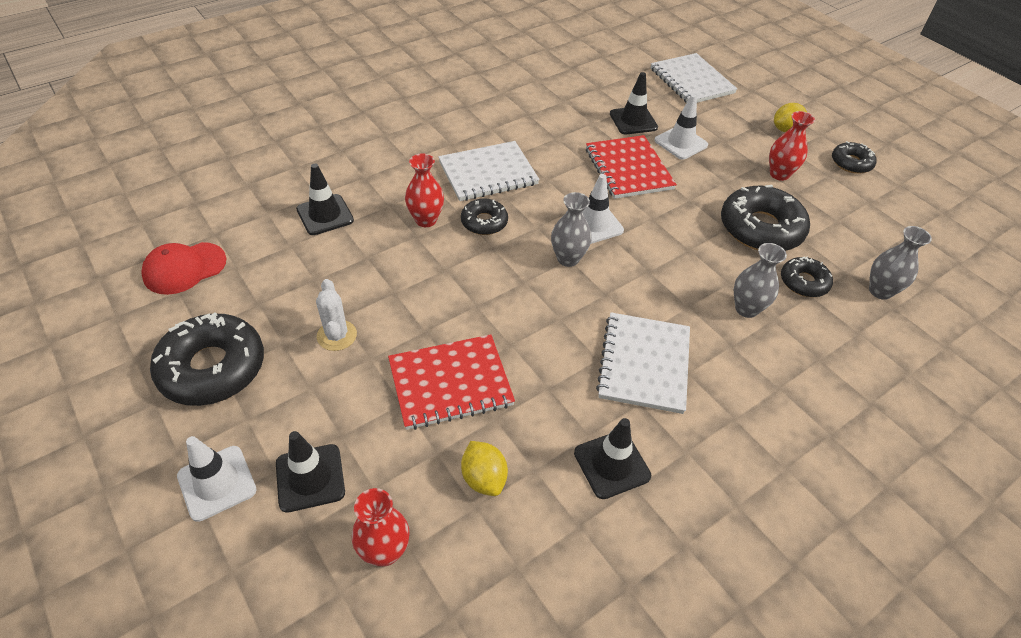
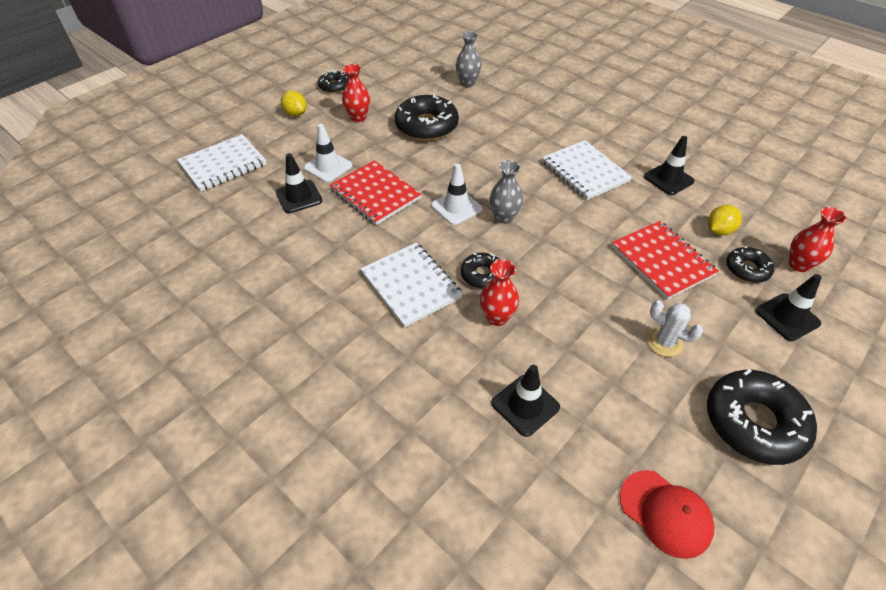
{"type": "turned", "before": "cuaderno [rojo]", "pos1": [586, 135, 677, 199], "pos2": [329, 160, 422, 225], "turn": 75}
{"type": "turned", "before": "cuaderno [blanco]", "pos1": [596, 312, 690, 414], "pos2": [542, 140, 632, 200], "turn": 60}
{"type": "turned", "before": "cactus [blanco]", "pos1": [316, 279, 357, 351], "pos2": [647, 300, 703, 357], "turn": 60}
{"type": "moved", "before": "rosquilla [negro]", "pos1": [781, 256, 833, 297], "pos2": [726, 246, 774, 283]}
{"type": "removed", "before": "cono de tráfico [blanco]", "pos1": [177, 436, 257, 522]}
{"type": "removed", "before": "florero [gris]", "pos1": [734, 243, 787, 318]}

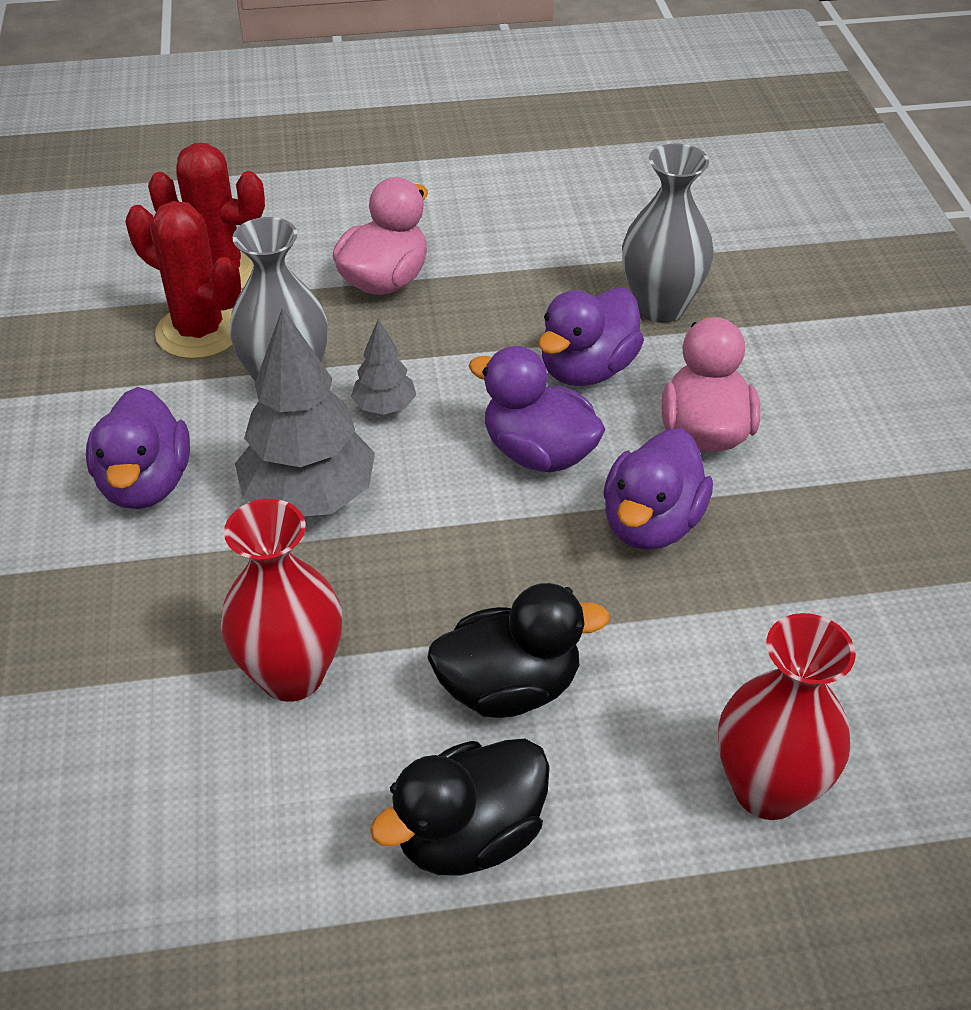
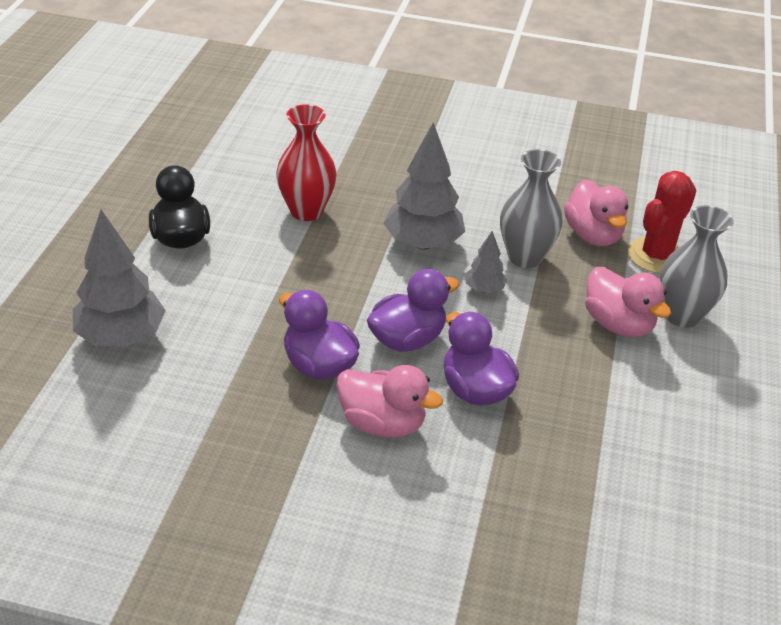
{"type": "replaced", "before": "florero [rojo]", "after": "árbol [gris]", "pos1": [718, 613, 856, 820], "pos2": [73, 210, 166, 346]}
{"type": "replaced", "before": "cactus [rojo]", "after": "pato [rosa]", "pos1": [125, 201, 241, 359], "pos2": [564, 179, 628, 246]}
{"type": "moved", "before": "florero [gris]", "pos1": [622, 144, 714, 323], "pos2": [660, 205, 733, 328]}
{"type": "removed", "before": "pato [morado]", "pos1": [86, 387, 190, 509]}
{"type": "removed", "before": "pato [negro]", "pos1": [427, 583, 610, 718]}

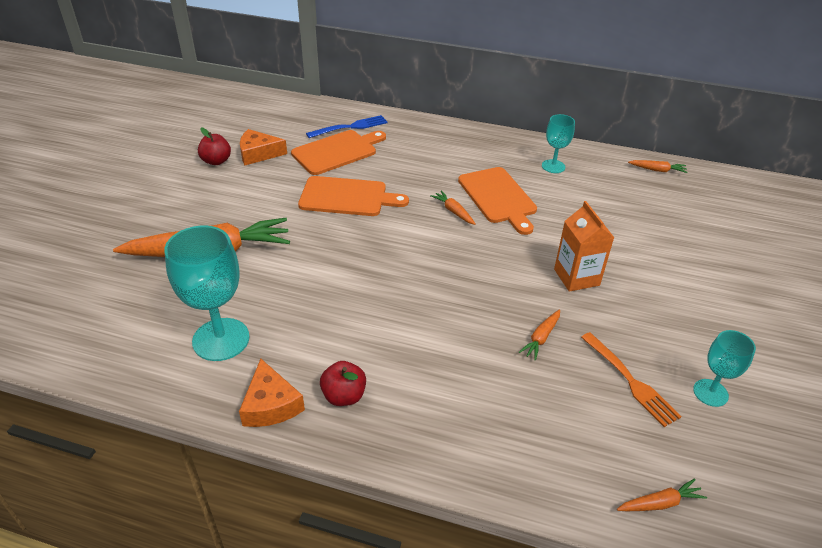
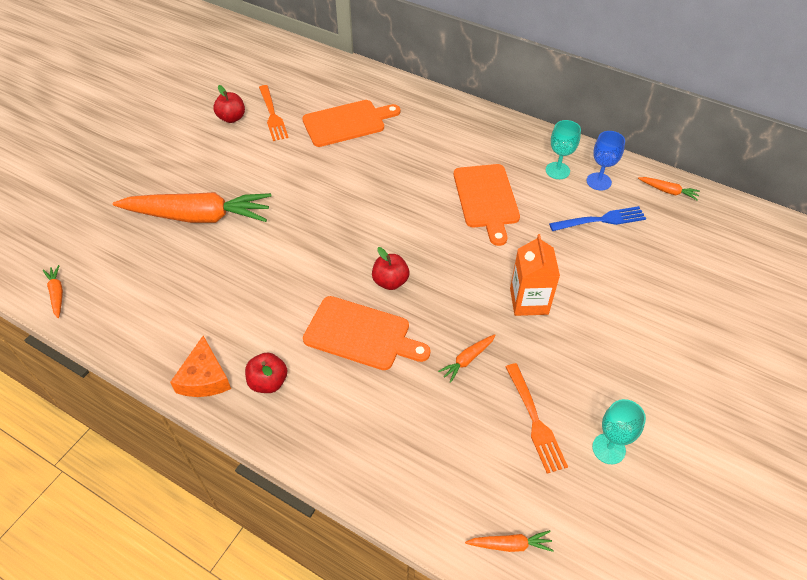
{"type": "moved", "before": "zanahoria [naranja]", "pos1": [430, 191, 476, 225], "pos2": [43, 265, 63, 318]}
{"type": "replaced", "before": "queso [naranja]", "after": "tenedor [naranja]", "pos1": [240, 129, 287, 165], "pos2": [259, 85, 289, 141]}
{"type": "moved", "before": "tabla de cortar [naranja]", "pos1": [298, 176, 409, 216], "pos2": [303, 296, 431, 370]}
{"type": "added", "after": "manzana [rojo]", "pos2": [372, 247, 409, 290]}
{"type": "moved", "before": "tenedor [azul]", "pos1": [306, 115, 388, 138], "pos2": [549, 206, 646, 231]}
{"type": "added", "after": "copa [azul]", "pos2": [587, 131, 625, 190]}
{"type": "removed", "before": "copa [turquesa]", "pos1": [164, 225, 250, 361]}

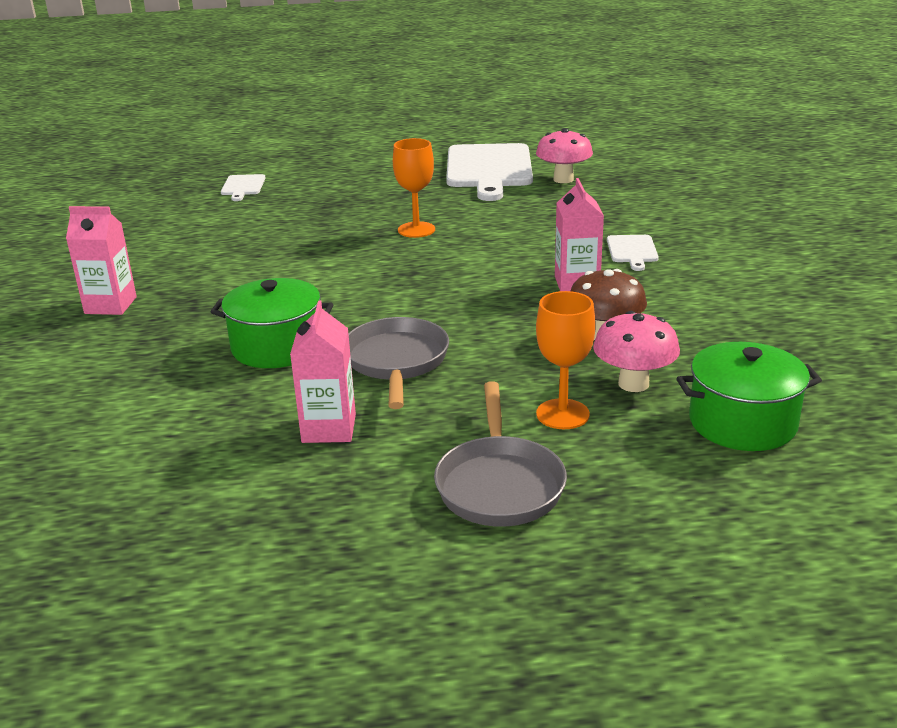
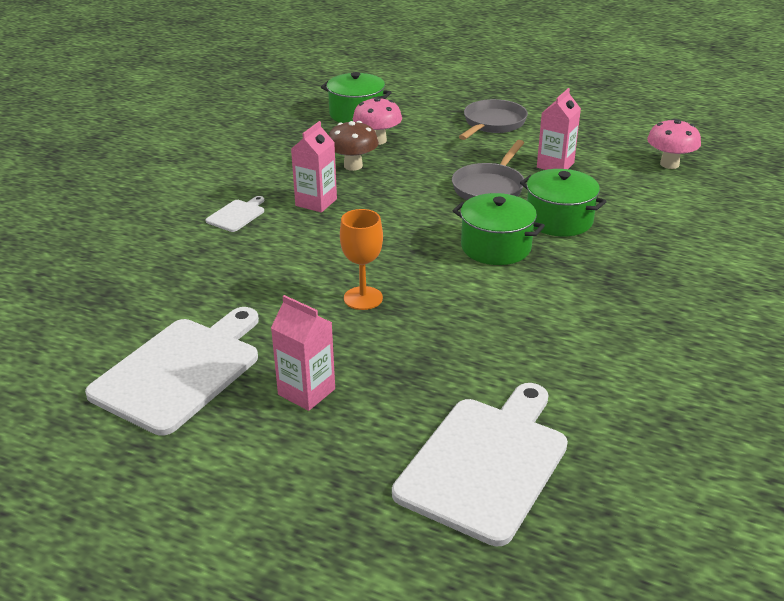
{"type": "moved", "before": "cartón de leche [rosa]", "pos1": [66, 206, 137, 315], "pos2": [271, 295, 335, 411]}
{"type": "resized", "before": "tabla de cortar [blanco]", "pos1": [221, 174, 266, 201], "pos2": [392, 383, 568, 546], "scale": 2.25}
{"type": "added", "after": "olla [verde]", "pos2": [453, 193, 545, 265]}
{"type": "moved", "before": "seta [rosa]", "pos1": [536, 128, 593, 183], "pos2": [647, 119, 701, 169]}
{"type": "removed", "before": "copa [naranja]", "pos1": [536, 291, 596, 429]}

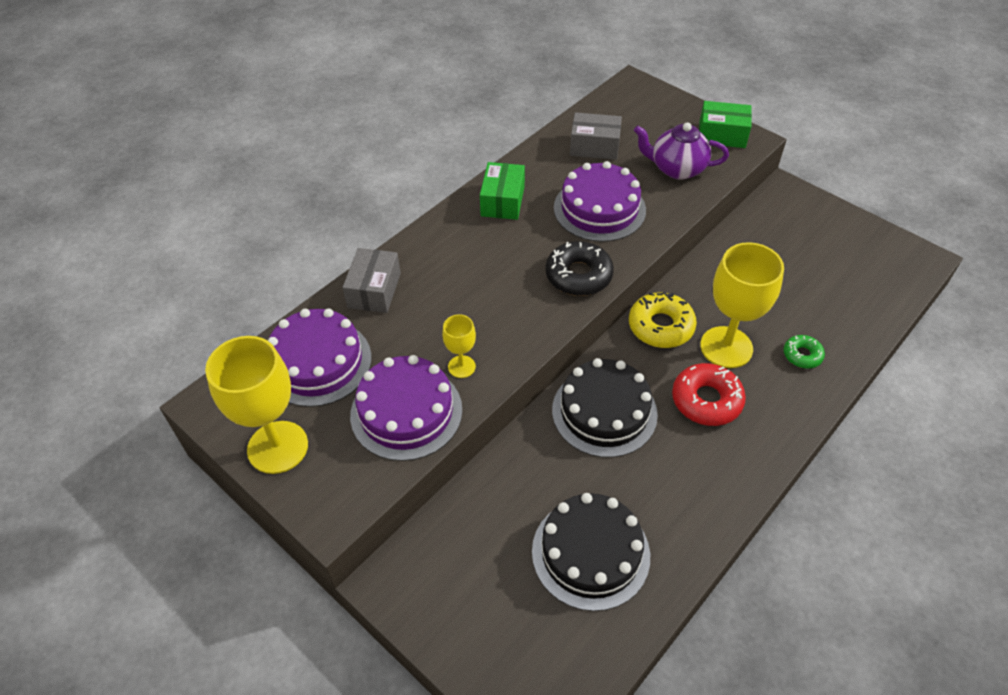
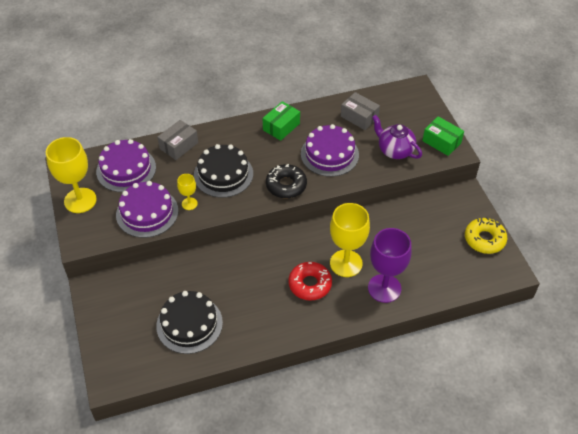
{"type": "moved", "before": "tarta [negro]", "pos1": [552, 358, 658, 458], "pos2": [194, 144, 253, 198]}
{"type": "replaced", "before": "rosquilla [verde]", "after": "copa [morado]", "pos1": [784, 335, 825, 369], "pos2": [368, 228, 412, 303]}
{"type": "moved", "before": "rosquilla [amarillo]", "pos1": [629, 292, 697, 348], "pos2": [465, 217, 507, 254]}

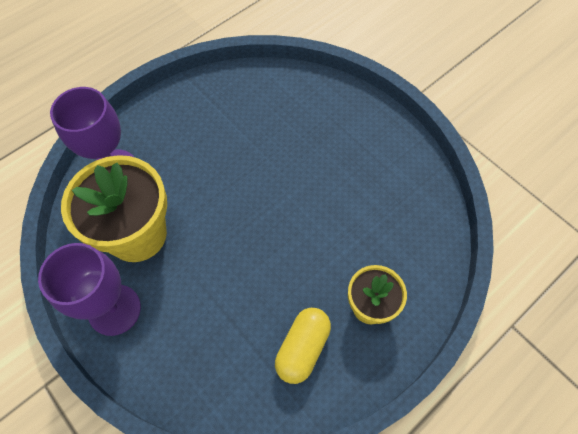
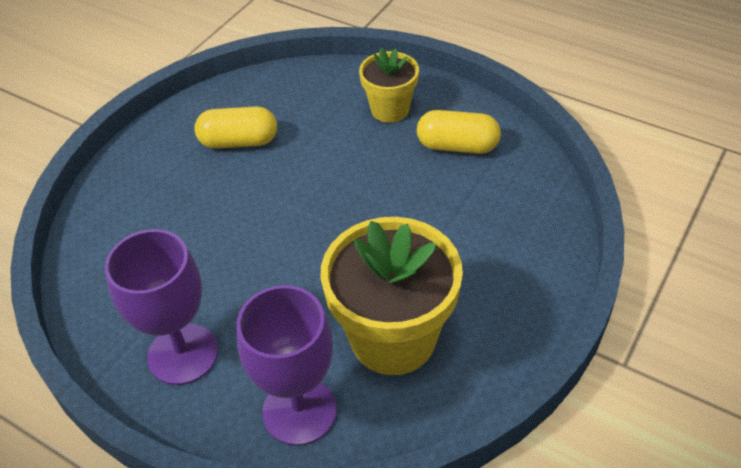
{"type": "moved", "before": "copa [morado]", "pos1": [38, 243, 141, 336], "pos2": [105, 229, 218, 385]}
{"type": "added", "after": "cápsula [amarillo]", "pos2": [194, 106, 277, 149]}

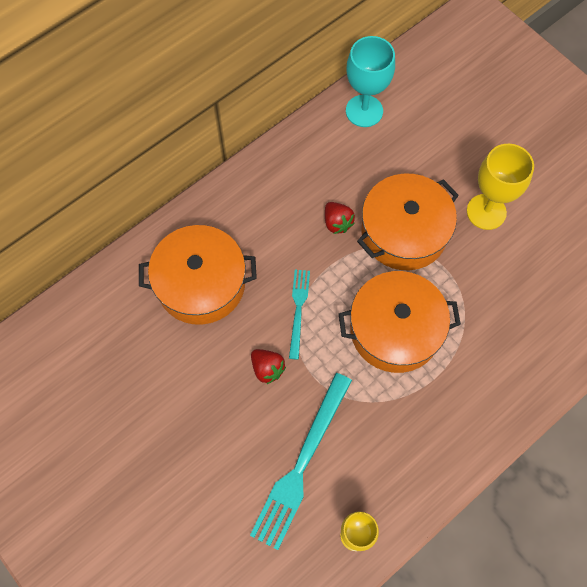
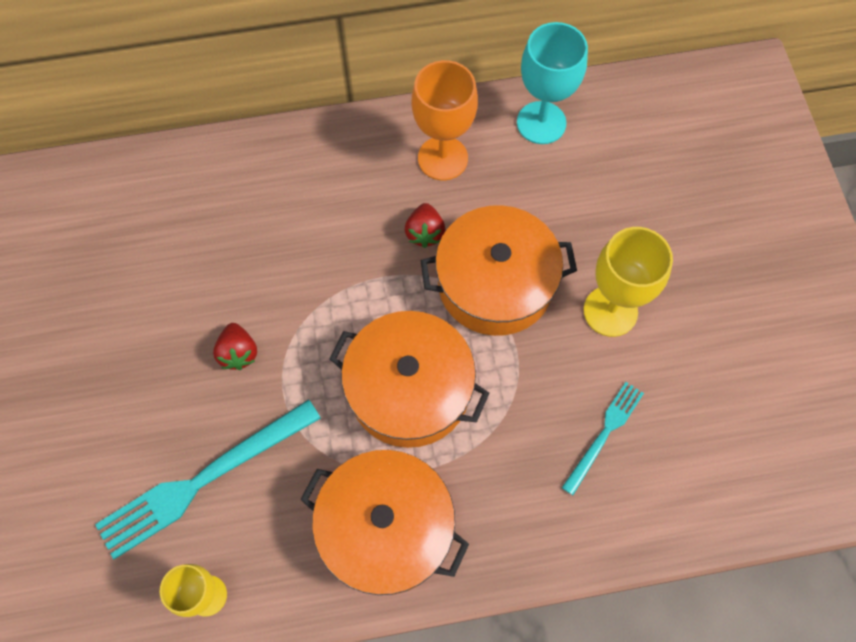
{"type": "moved", "before": "olla [naranja]", "pos1": [139, 225, 257, 325], "pos2": [300, 450, 469, 595]}
{"type": "added", "after": "copa [naranja]", "pos2": [412, 60, 478, 180]}
{"type": "moved", "before": "tenedor [turquesa]", "pos1": [289, 270, 310, 360], "pos2": [562, 382, 644, 495]}

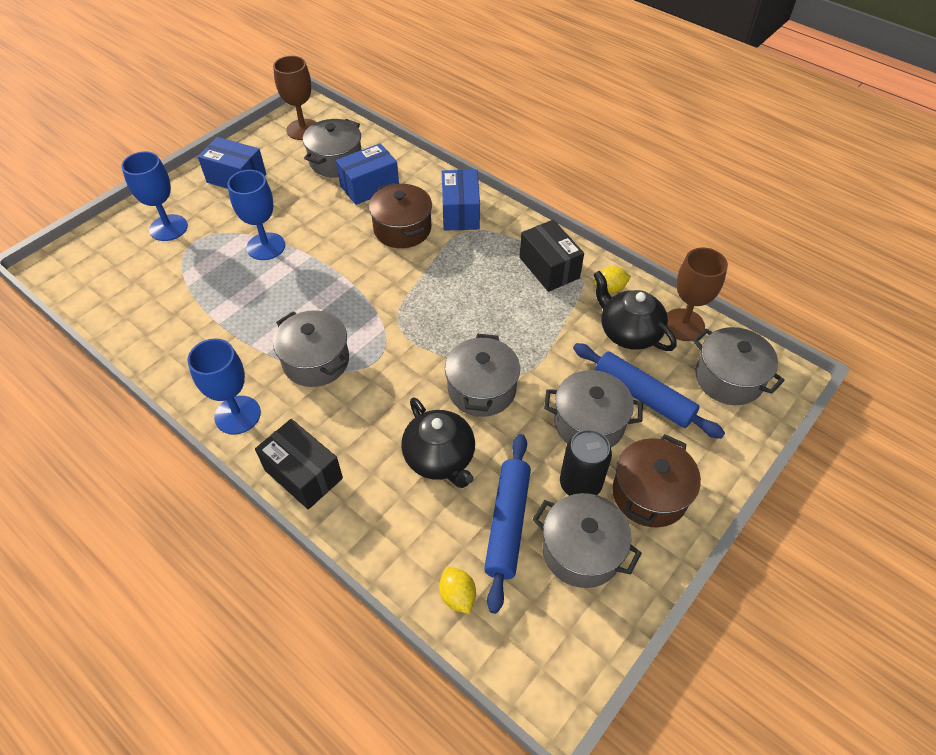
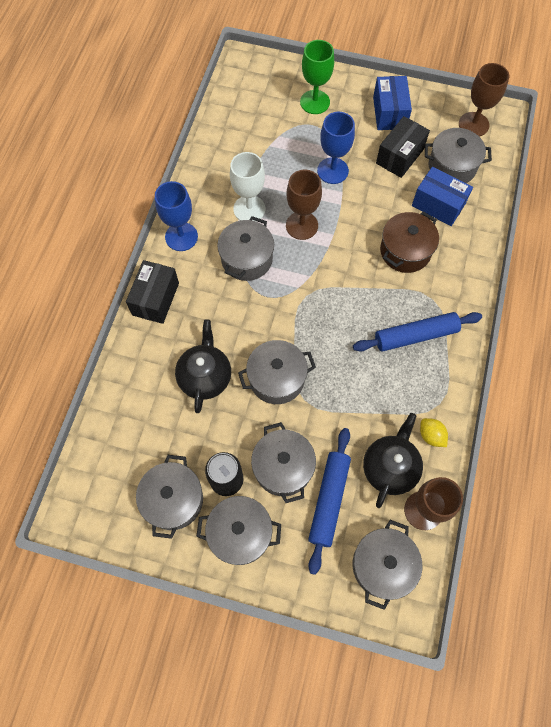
{"type": "turned", "before": "tetera [negro]", "pos1": [401, 397, 475, 488], "pos2": [175, 319, 231, 413], "turn": 150}
{"type": "recoloured", "before": "olla [marrón]", "after": "olla [gris]", "pos1": [613, 434, 701, 527], "pos2": [196, 496, 281, 565]}
{"type": "added", "after": "copa [blanco]", "pos2": [230, 152, 265, 222]}
{"type": "added", "after": "copa [marrón]", "pos2": [286, 170, 322, 240]}
{"type": "recoloured", "before": "copa [azul]", "after": "copa [verde]", "pos1": [121, 151, 188, 241], "pos2": [300, 40, 334, 114]}
{"type": "moved", "before": "rodillo [azul]", "pos1": [484, 434, 531, 614], "pos2": [353, 312, 482, 352]}
{"type": "moved", "before": "caja [negro]", "pos1": [519, 220, 584, 292], "pos2": [376, 116, 430, 178]}
{"type": "removed", "before": "limón [amarillo]", "pos1": [439, 567, 476, 614]}
{"type": "removed", "before": "caja [azul]", "pos1": [442, 170, 480, 231]}

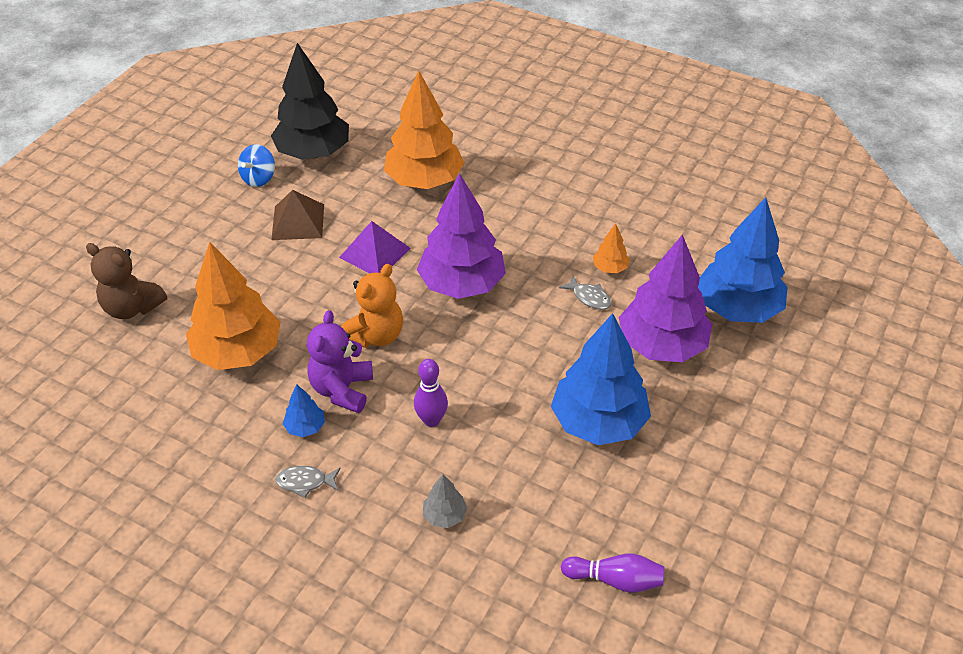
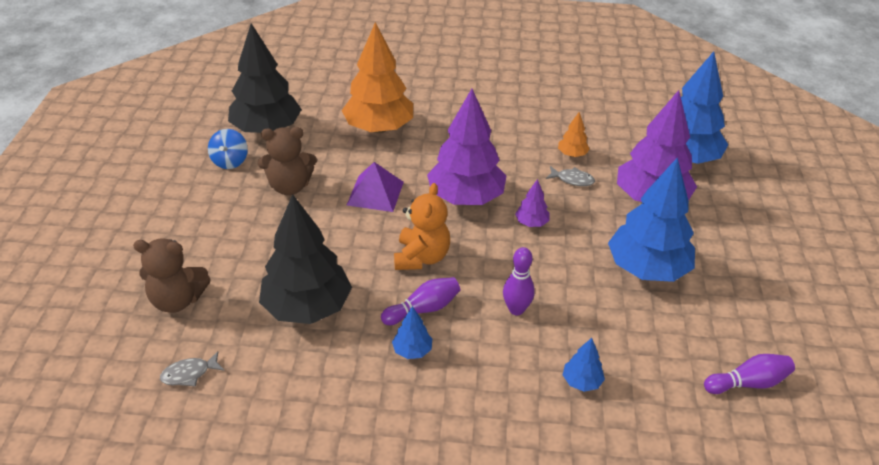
{"type": "moved", "before": "pez [gris]", "pos1": [275, 466, 341, 498], "pos2": [160, 351, 224, 386]}
{"type": "replaced", "before": "pirámide [marrón]", "after": "osito [marrón]", "pos1": [271, 190, 324, 240], "pos2": [258, 127, 317, 195]}
{"type": "recoloured", "before": "árbol [naranja]", "after": "árbol [negro]", "pos1": [186, 242, 280, 370], "pos2": [259, 194, 352, 324]}
{"type": "replaced", "before": "osito [morado]", "after": "bolo [morado]", "pos1": [307, 310, 373, 413], "pos2": [381, 277, 460, 325]}
{"type": "added", "after": "árbol [morado]", "pos2": [515, 179, 550, 227]}
{"type": "recoloured", "before": "árbol [gris]", "after": "árbol [azul]", "pos1": [423, 474, 468, 528], "pos2": [563, 338, 605, 392]}

